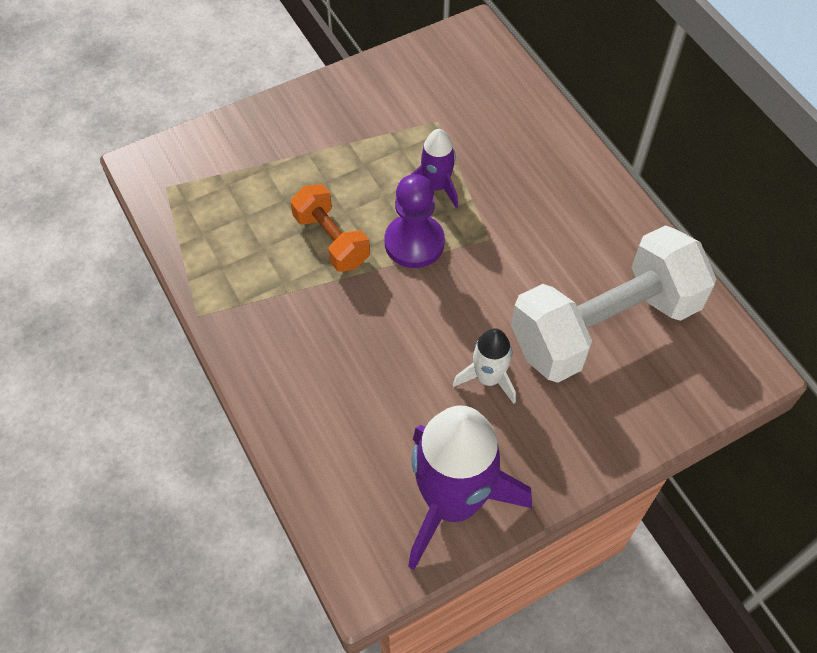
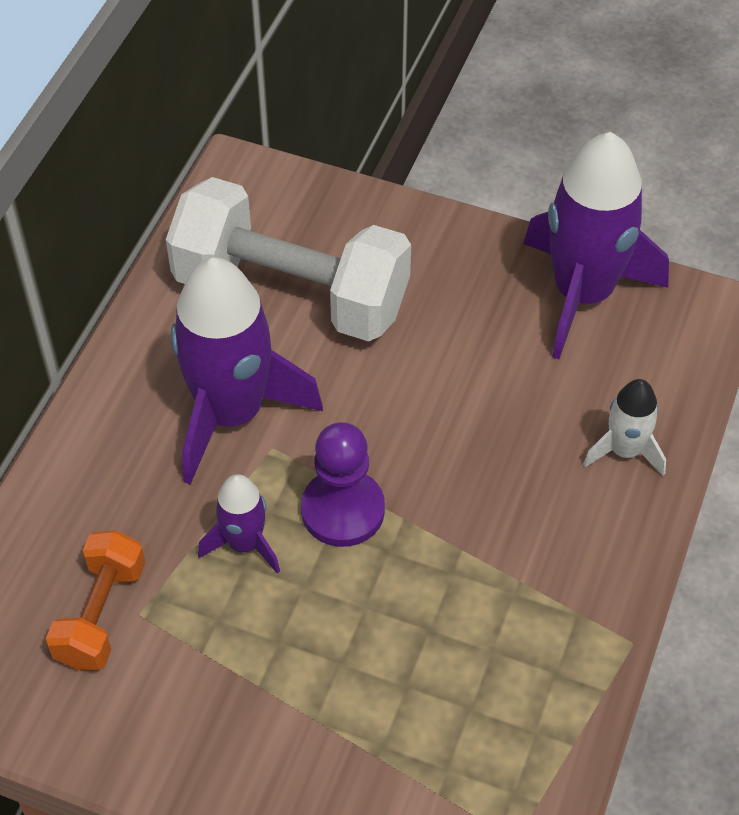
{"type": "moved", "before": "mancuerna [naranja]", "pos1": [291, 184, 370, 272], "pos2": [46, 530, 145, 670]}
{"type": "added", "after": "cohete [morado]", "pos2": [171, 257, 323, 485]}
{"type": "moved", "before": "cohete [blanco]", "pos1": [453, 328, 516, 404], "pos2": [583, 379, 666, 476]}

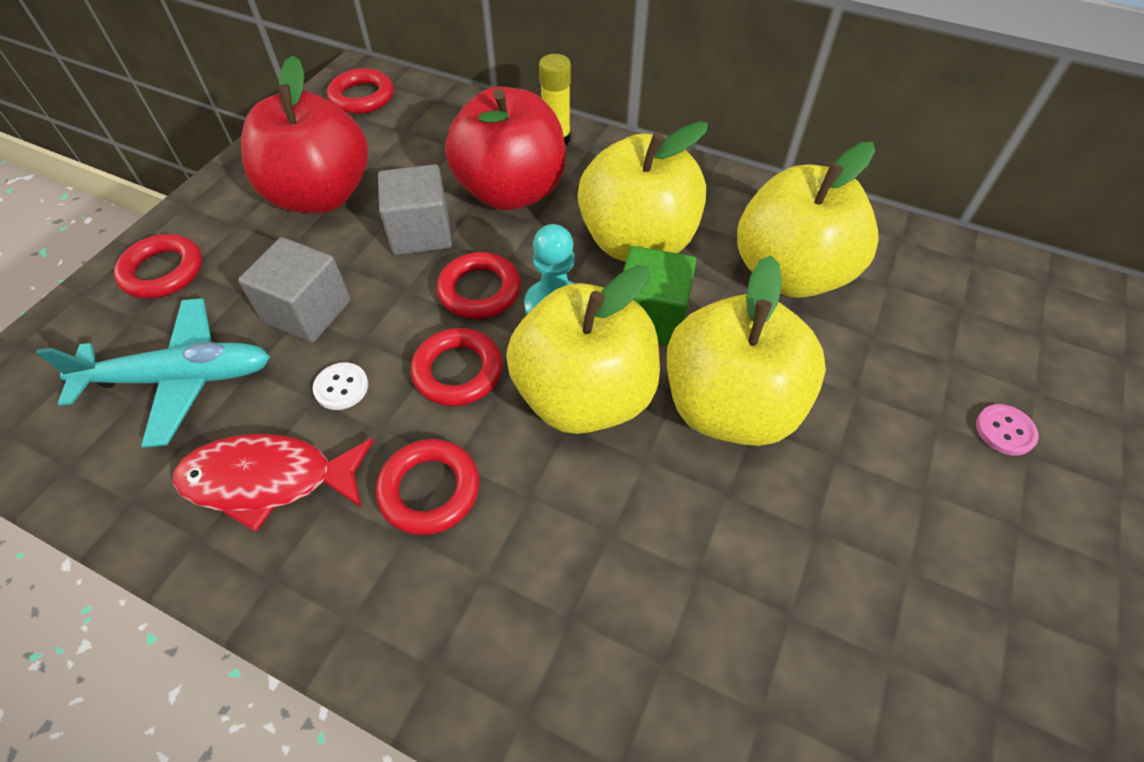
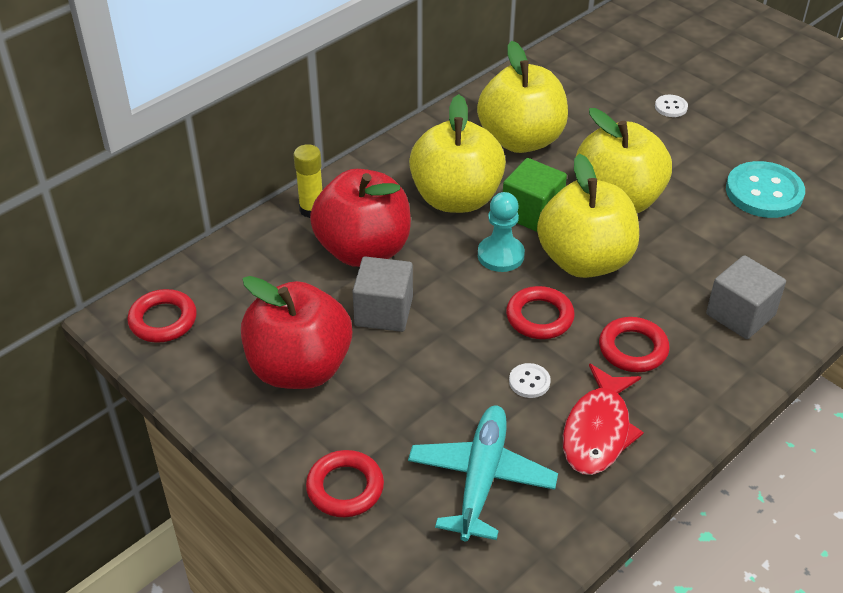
{"type": "recoloured", "before": "botón [rosa]", "after": "botón [blanco]", "pos1": [976, 404, 1039, 456], "pos2": [655, 95, 688, 117]}
{"type": "moved", "before": "cubo [gris]", "pos1": [238, 237, 351, 343], "pos2": [706, 255, 786, 339]}
{"type": "added", "after": "botón [turquesa]", "pos2": [726, 161, 805, 218]}
{"type": "removed", "before": "anillo [rojo]", "pos1": [437, 252, 521, 319]}

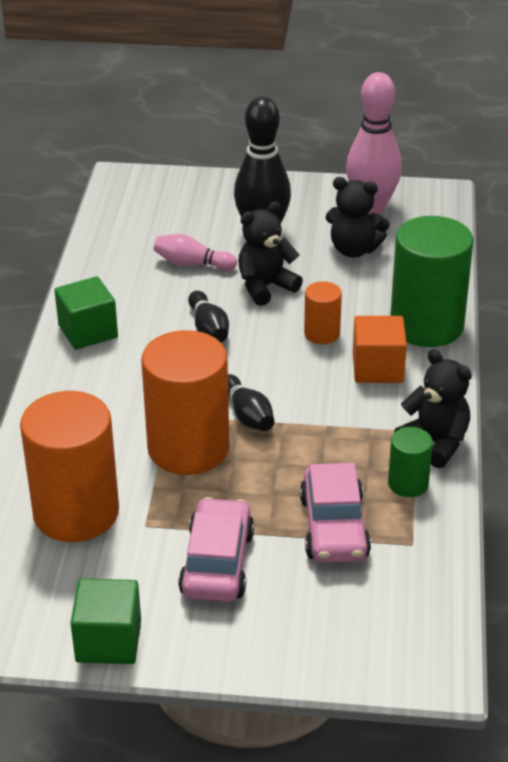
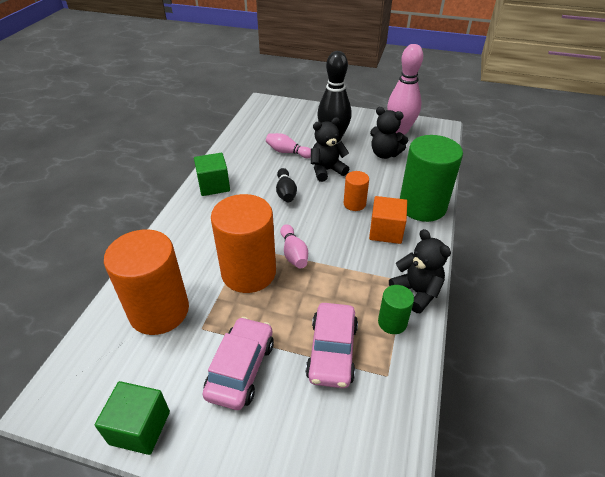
{"type": "recoloured", "before": "bolo [negro]", "after": "bolo [rosa]", "pos1": [228, 374, 274, 431], "pos2": [280, 224, 308, 268]}

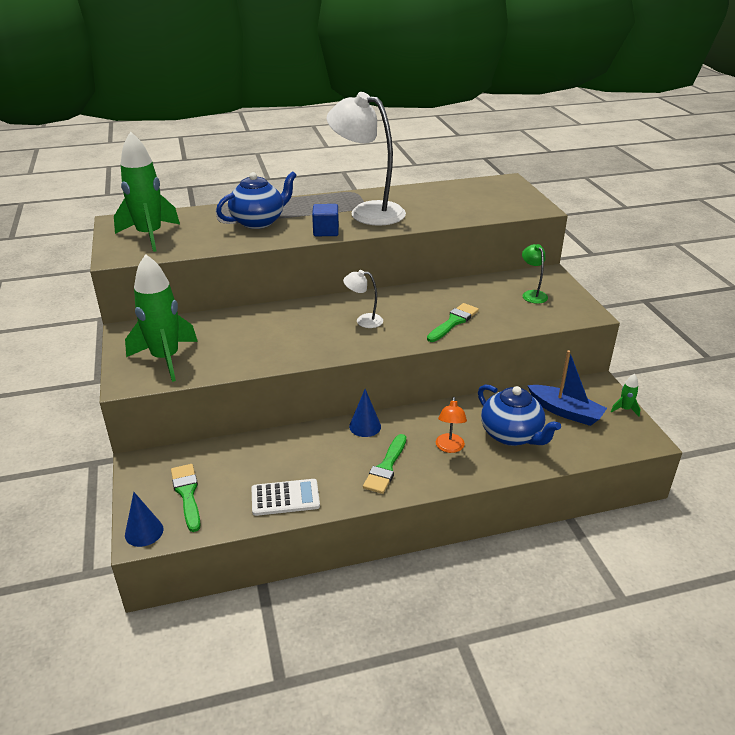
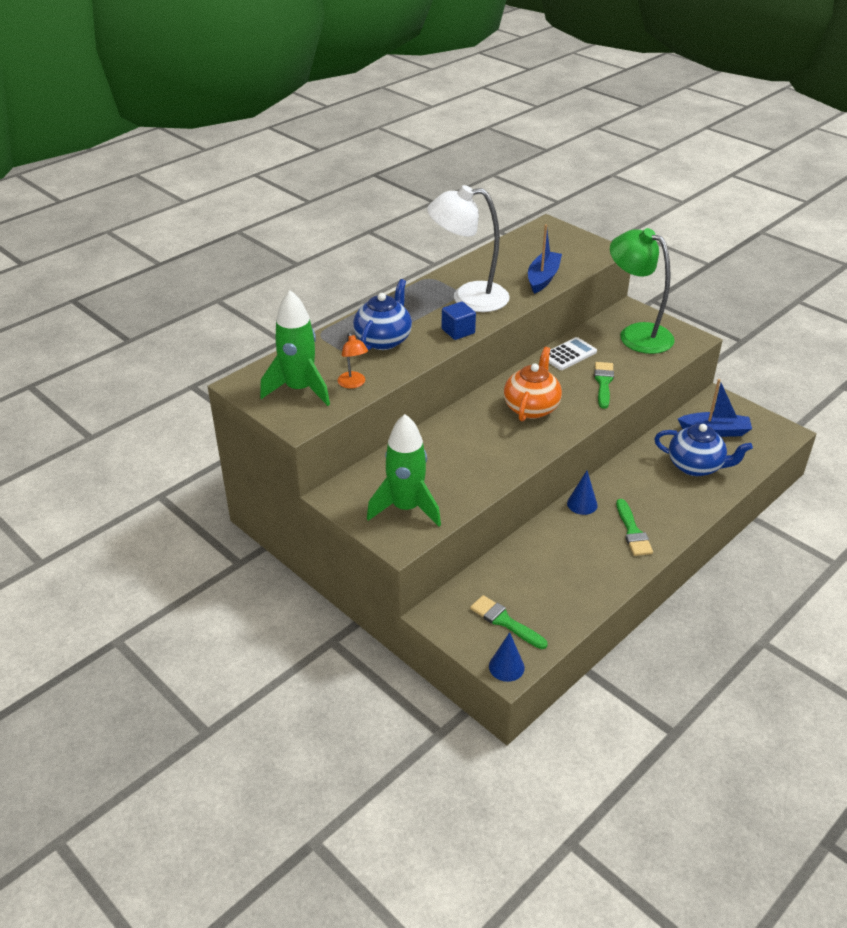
{"type": "moved", "before": "lámpara [naranja]", "pos1": [436, 397, 467, 453], "pos2": [338, 332, 368, 389]}
{"type": "replaced", "before": "lámpara [blanco]", "after": "tetera [naranja]", "pos1": [343, 270, 383, 328], "pos2": [504, 347, 562, 422]}
{"type": "added", "after": "barco [azul]", "pos2": [528, 224, 562, 294]}
{"type": "moved", "before": "calculadora [blanco]", "pos1": [251, 479, 320, 516], "pos2": [549, 337, 597, 370]}
{"type": "resized", "before": "lámpara [verde]", "pos1": [522, 244, 548, 304], "pos2": [610, 228, 675, 354], "scale": 2.23}
{"type": "removed", "before": "cohete [verde]", "pos1": [611, 374, 640, 417]}

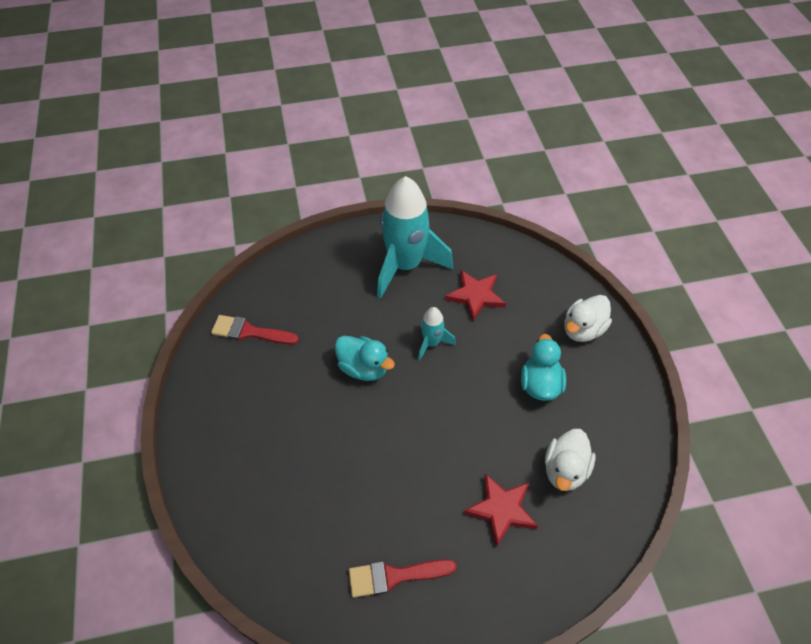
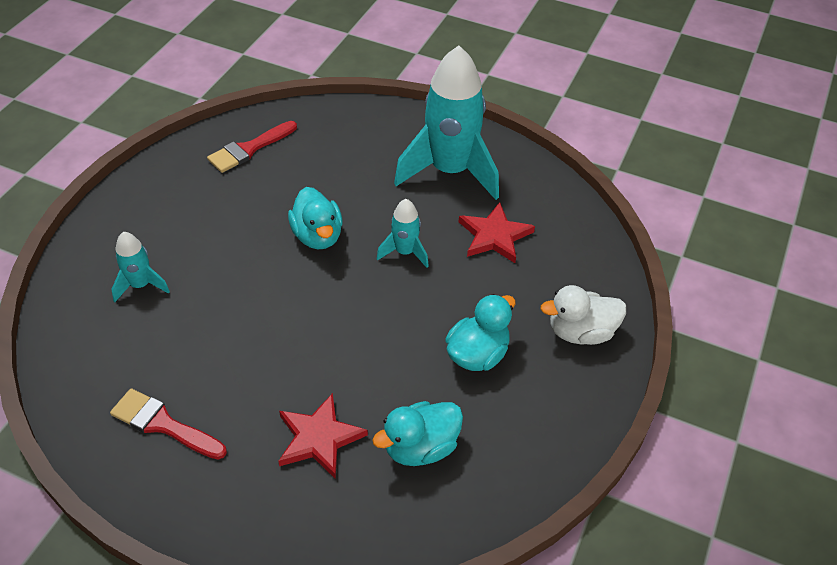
{"type": "added", "after": "cohete [turquesa]", "pos2": [111, 232, 170, 302]}
{"type": "turned", "before": "pincel [rojo]", "pos1": [211, 315, 299, 345], "pos2": [207, 121, 297, 173], "turn": -90}
{"type": "recoloured", "before": "pato [blanco]", "after": "pato [turquesa]", "pos1": [545, 429, 595, 491], "pos2": [372, 401, 463, 466]}

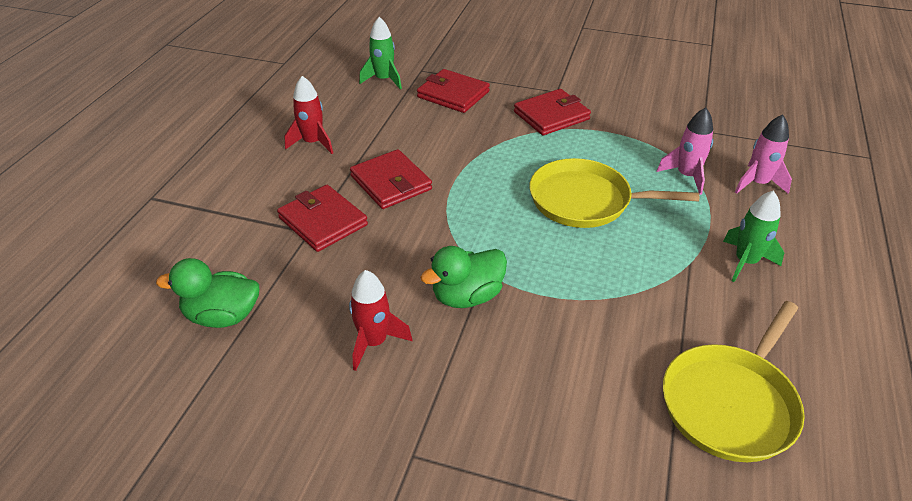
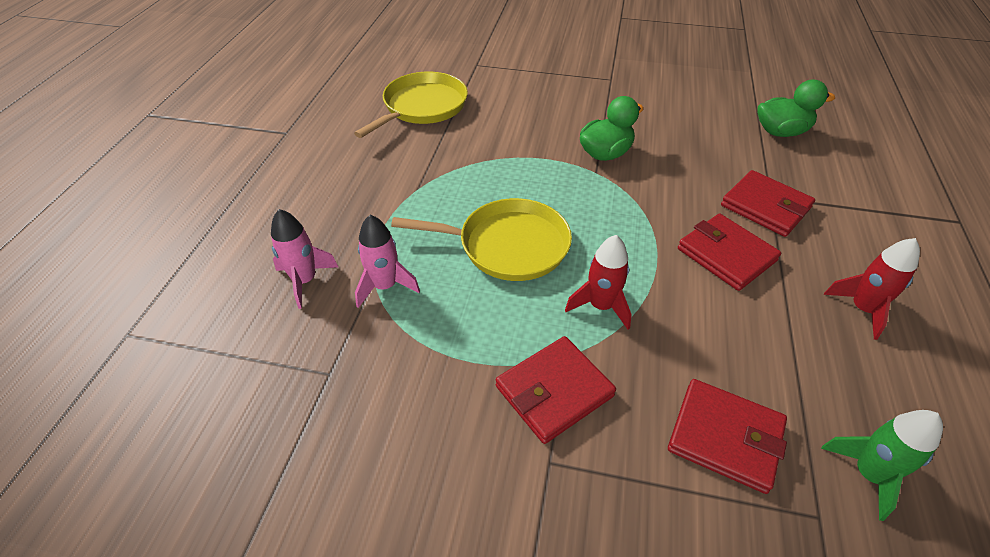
{"type": "moved", "before": "cohete [rojo]", "pos1": [349, 270, 412, 371], "pos2": [565, 235, 632, 330]}
{"type": "removed", "before": "cohete [verde]", "pos1": [723, 190, 784, 282]}

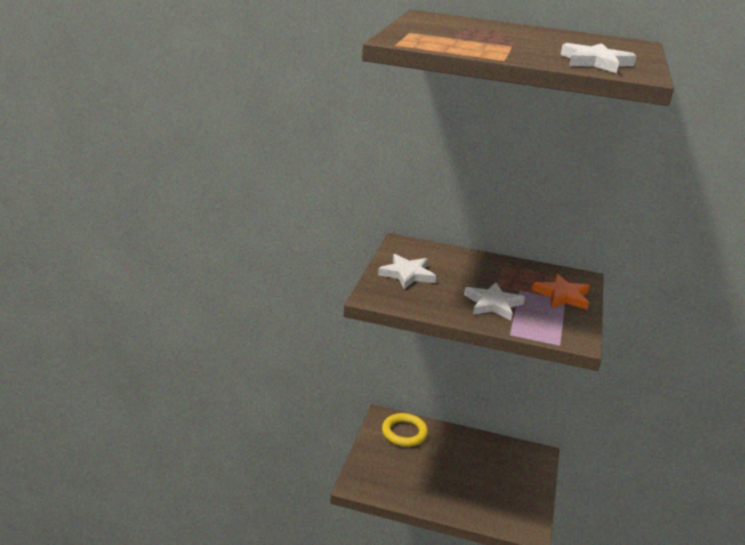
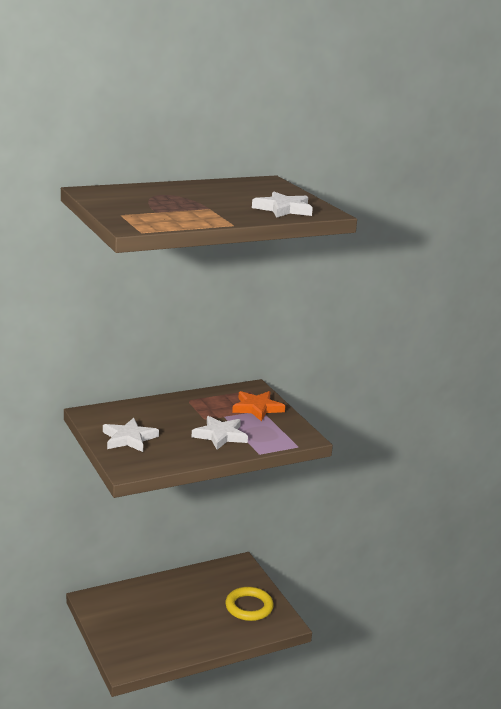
{"type": "moved", "before": "anillo [amarillo]", "pos1": [382, 413, 428, 447], "pos2": [225, 587, 274, 621]}

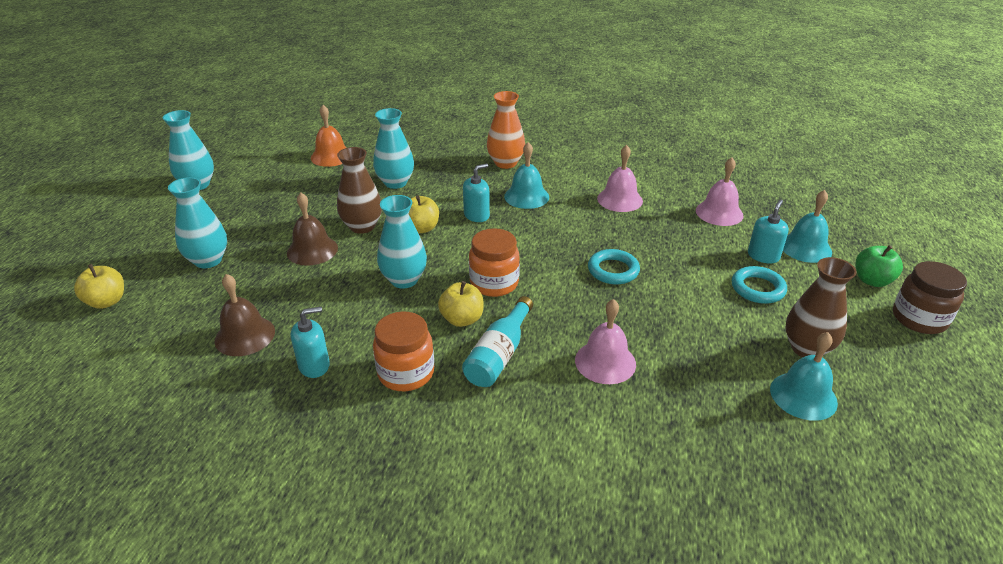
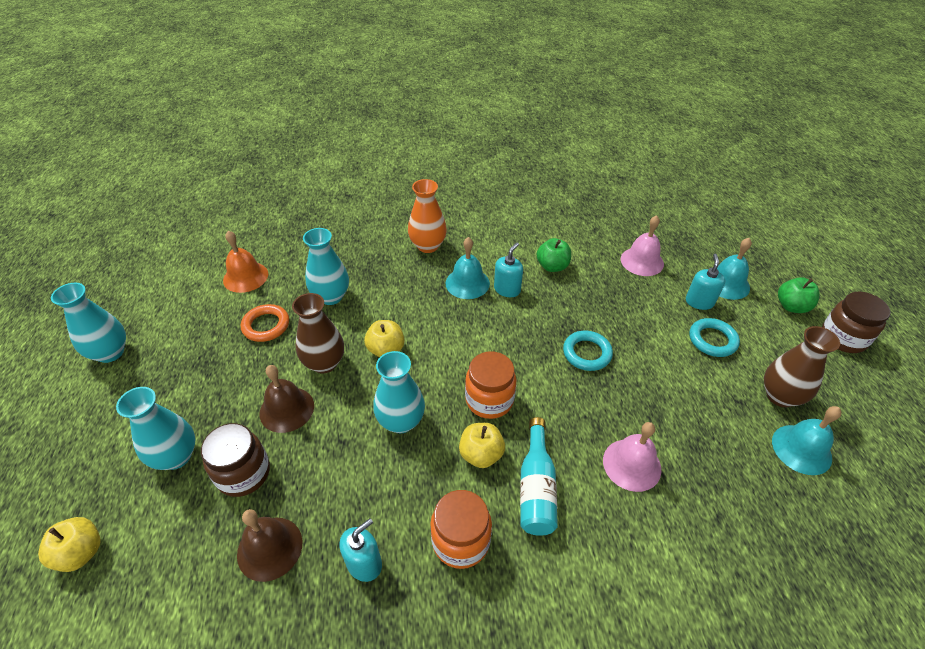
{"type": "added", "after": "tarro [marrón]", "pos2": [201, 423, 270, 497]}
{"type": "added", "after": "anillo [naranja]", "pos2": [241, 304, 289, 342]}
{"type": "moved", "before": "dispensador de jabón [turquesa]", "pos1": [463, 164, 490, 222], "pos2": [494, 242, 523, 297]}
{"type": "replaced", "before": "campana [rosa]", "after": "manzana [verde]", "pos1": [597, 145, 643, 212], "pos2": [537, 238, 571, 272]}

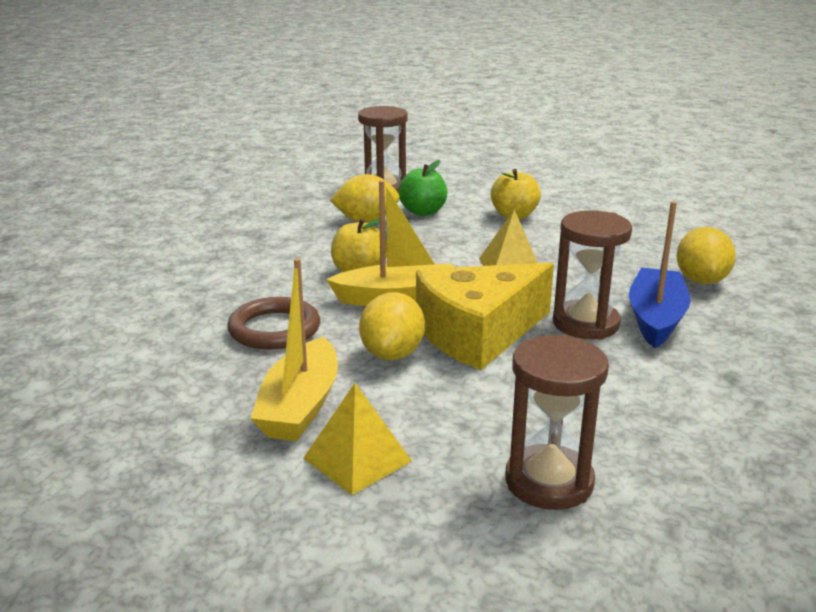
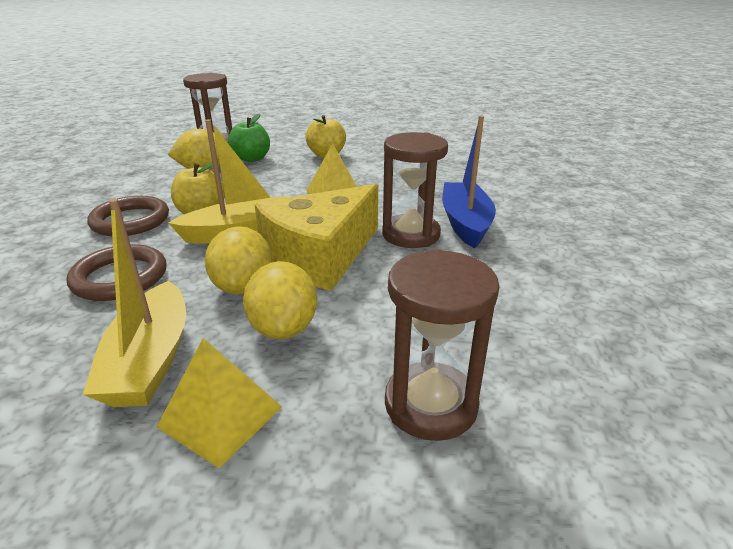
{"type": "added", "after": "anillo [marrón]", "pos2": [87, 196, 169, 236]}
{"type": "moved", "before": "limón [amarillo]", "pos1": [676, 227, 736, 284], "pos2": [243, 261, 317, 339]}

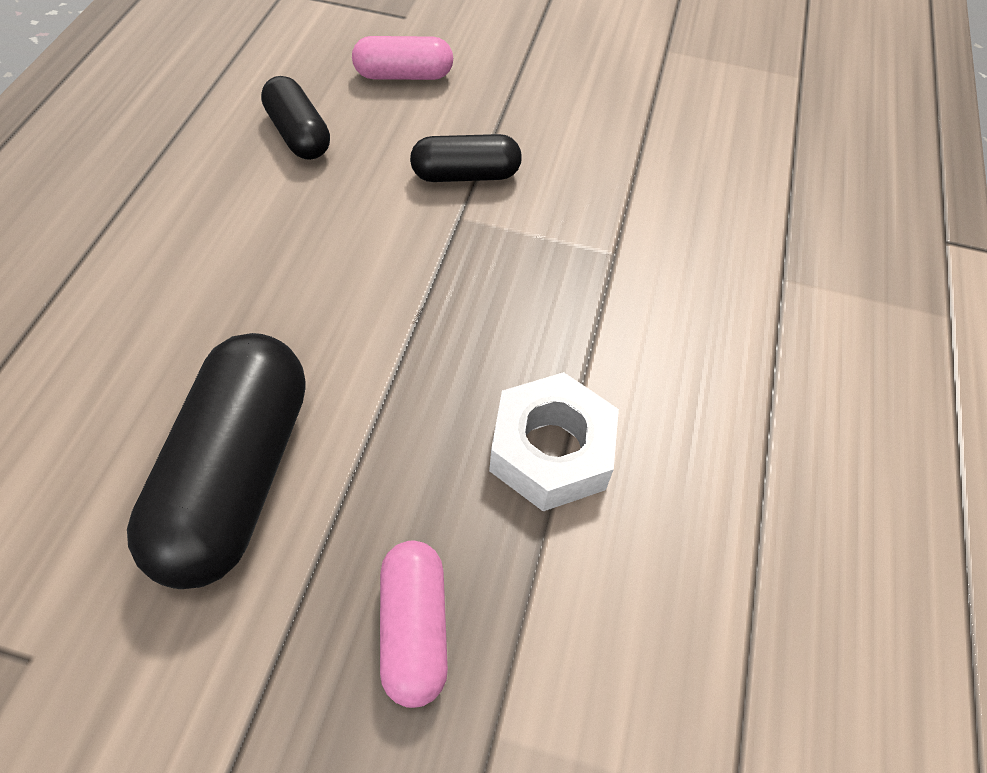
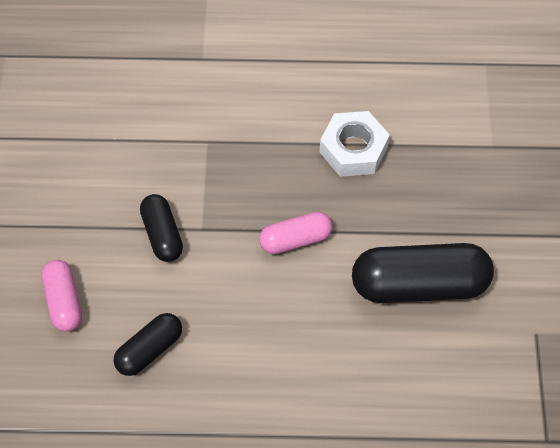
{"type": "moved", "before": "cápsula [rosa]", "pos1": [380, 541, 448, 708], "pos2": [259, 212, 332, 254]}

